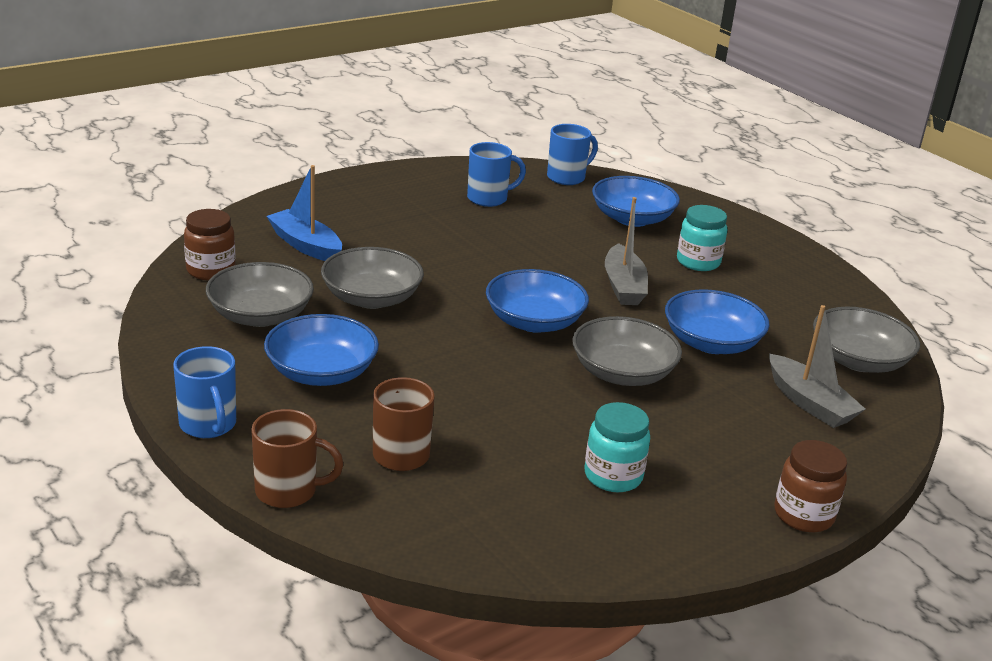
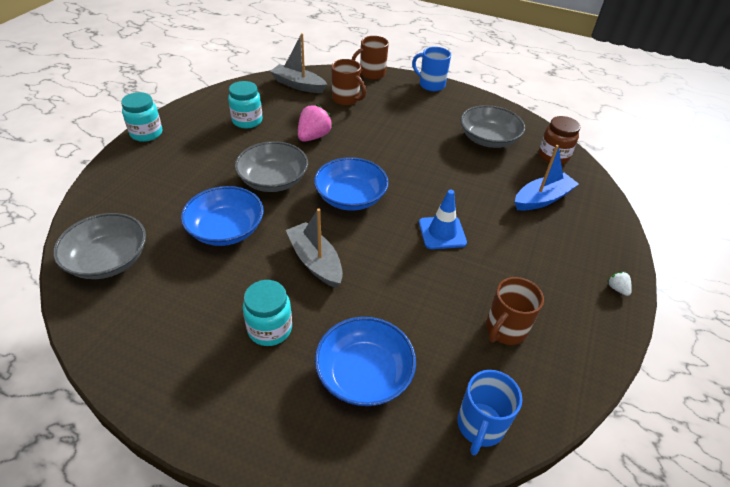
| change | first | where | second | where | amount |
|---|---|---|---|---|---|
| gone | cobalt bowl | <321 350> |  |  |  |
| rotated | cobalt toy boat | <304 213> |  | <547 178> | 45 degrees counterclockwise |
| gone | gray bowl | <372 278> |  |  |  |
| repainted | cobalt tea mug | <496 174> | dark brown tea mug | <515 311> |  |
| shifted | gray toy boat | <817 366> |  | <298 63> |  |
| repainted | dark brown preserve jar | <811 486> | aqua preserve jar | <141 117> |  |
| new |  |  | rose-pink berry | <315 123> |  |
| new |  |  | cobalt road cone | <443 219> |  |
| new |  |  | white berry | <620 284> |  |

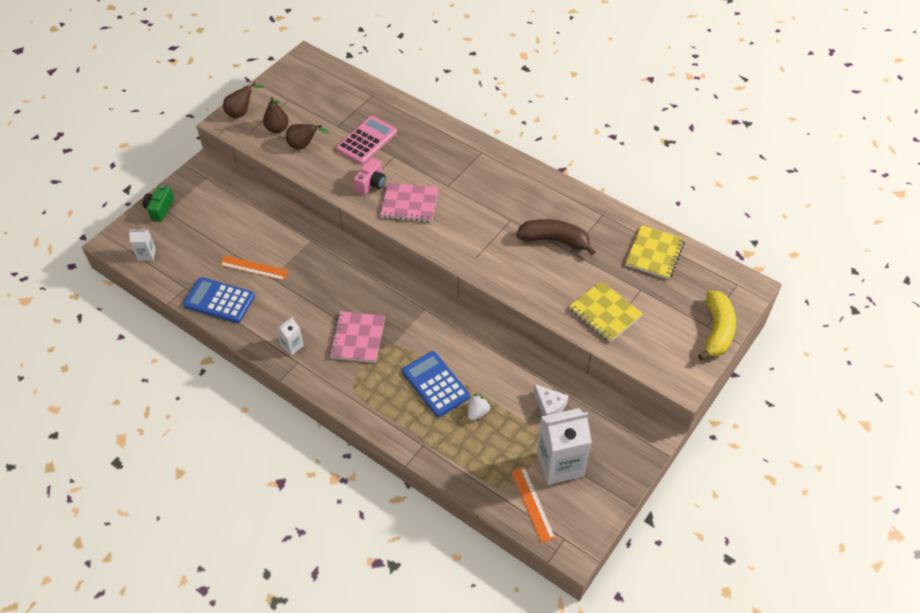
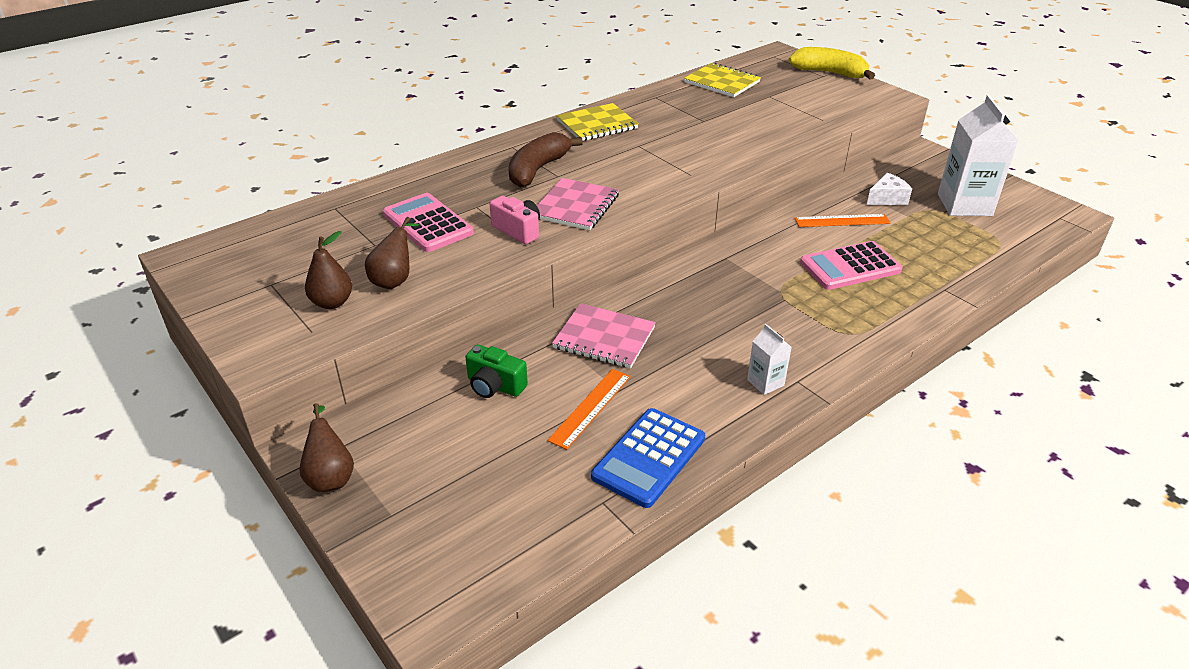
| change | first | where | second | where | amount |
|---|---|---|---|---|---|
| gone | white juice carton | <142 245> |  |  |  |
| shifted | emerald camera | <158 203> |  | <496 371> |  |
| shifted | dark brown toy pear | <243 100> |  | <326 447> |  |
| shifted | rose-pink notebook | <357 337> |  | <604 335> |  |
| repainted | cobalt pocket calculator | <436 384> | rose-pink pocket calculator | <851 265> |  |
| gone | white berry | <479 407> |  |  |  |
| shifted | bright orange measuring stick | <533 505> |  | <842 220> |  |
| shifted | dark brown toy banana | <556 237> |  | <545 159> |  |
| shifted | golden notebook | <606 311> |  | <597 122> |  |

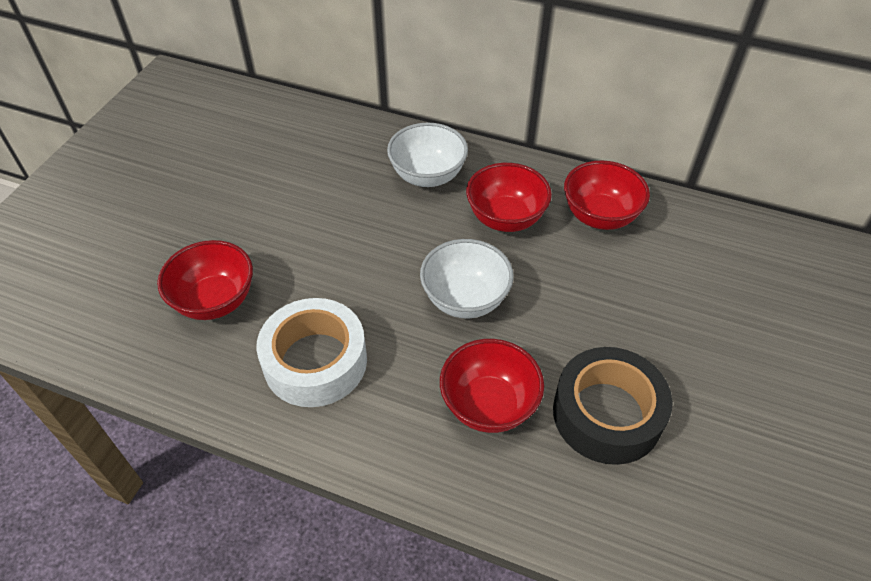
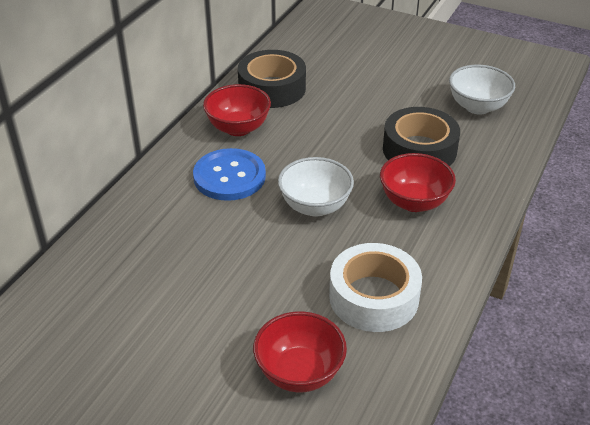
| change | first | where | second | where | amount |
|---|---|---|---|---|---|
| shifted | white bowl | <427 155> |  | <482 90> |  |
| swapped | red bowl | <509 197> | cobalt sewing button | <229 174> |  |
| new |  |  | ebony roll of tape | <272 79> |  |

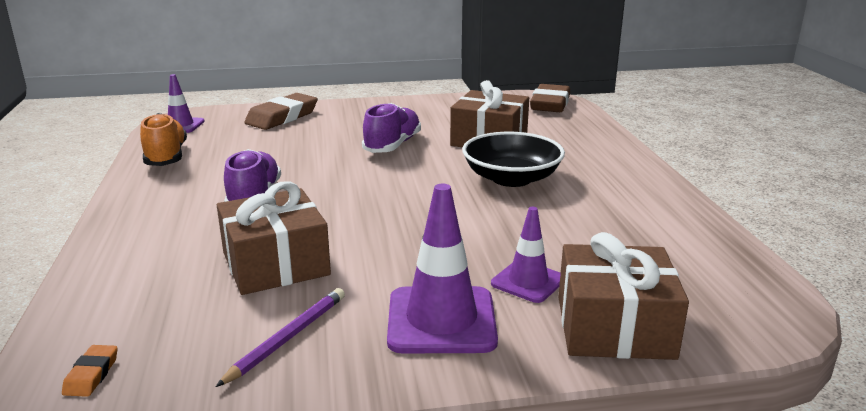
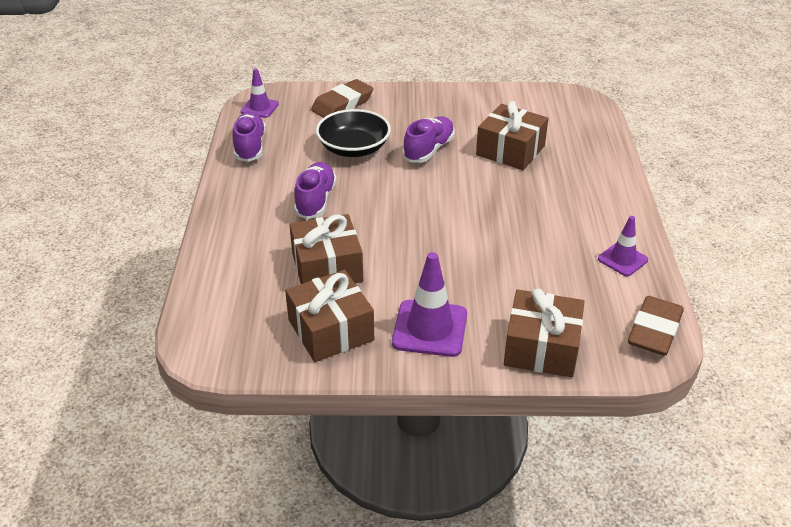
| change | first | where | second | where | amount |
|---|---|---|---|---|---|
| gone | bright orange gum eraser | <90 371> |  |  |  |
| repainted | bright orange lace-up shoe | <163 139> | violet lace-up shoe | <249 137> |  |
| swapped | violet pencil | <280 337> | dark brown present | <329 316> |  |
| shifted | ebony bowl | <513 159> |  | <353 133> |  |
| shifted | violet road cone | <526 255> |  | <623 246> |  |
| shifted | dark brown gum eraser | <550 98> |  | <656 326> |  |

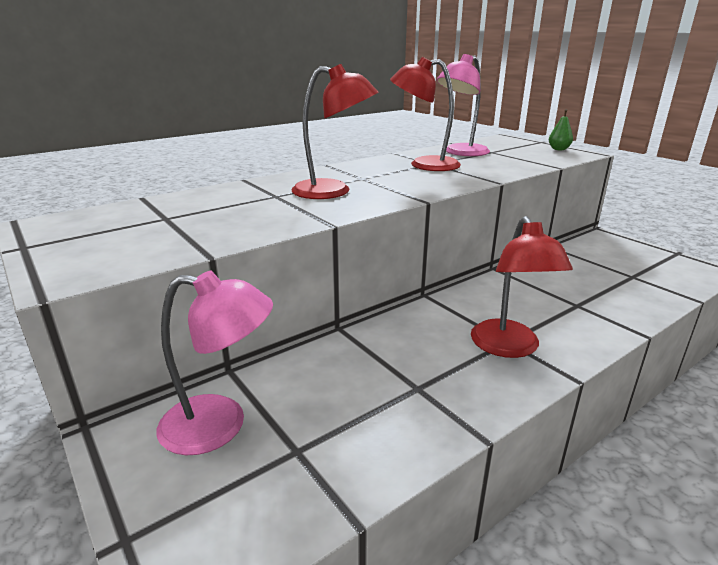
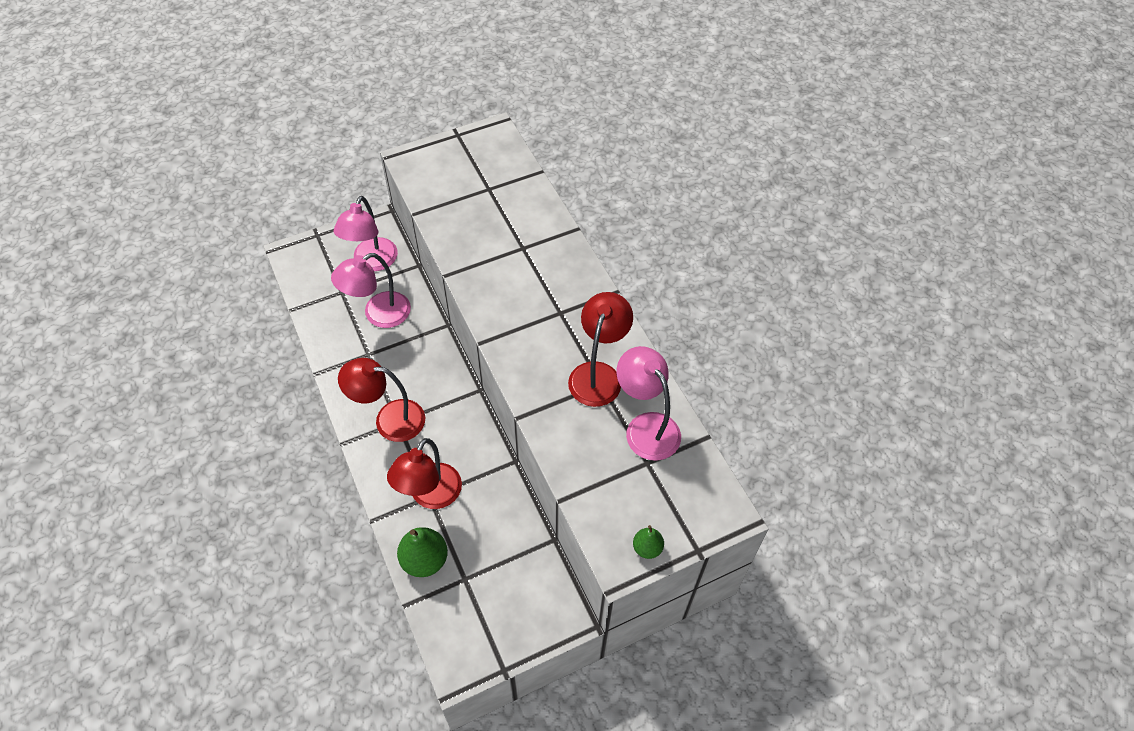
| change | first | where | second | where | amount |
|---|---|---|---|---|---|
| shifted | red lamp | <335 131> |  | <424 473> |  |
| new |  |  | rose-pink lamp | <371 290> |  |
| new |  |  | emerald toy pear | <422 552> |  |

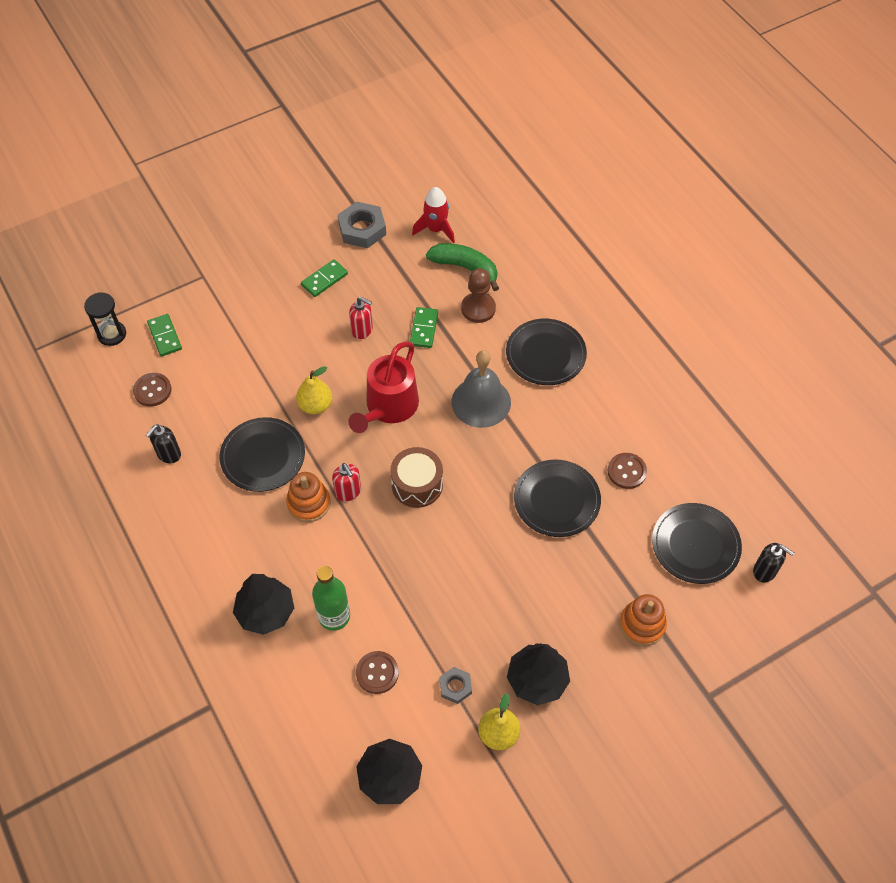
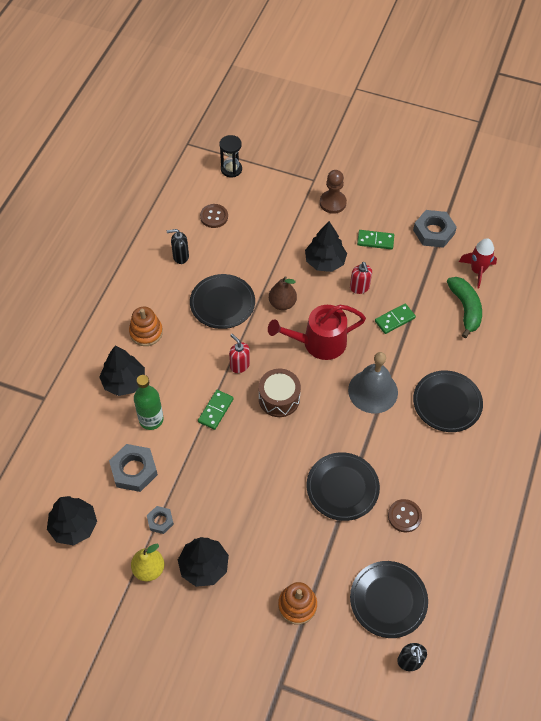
| change | first | where | second | where | amount |
|---|---|---|---|---|---|
| shifted | emerald domino | <164 335> |  | <216 410> |  |
| shifted | bright orange stacking rings | <308 497> |  | <146 326> |  |
| repainted | golden toy pear | <314 390> | dark brown toy pear | <283 293> |  |
| rotated | red soap pump | <346 482> |  | <239 353> | 120 degrees clockwise |
| swapped | dark brown sewing button | <377 672> | gray hexagon nut | <133 468> |  |
| shifted | dark brown pawn | <478 295> |  | <333 192> |  |
| new |  |  | ebony fir tree | <326 246> |  |

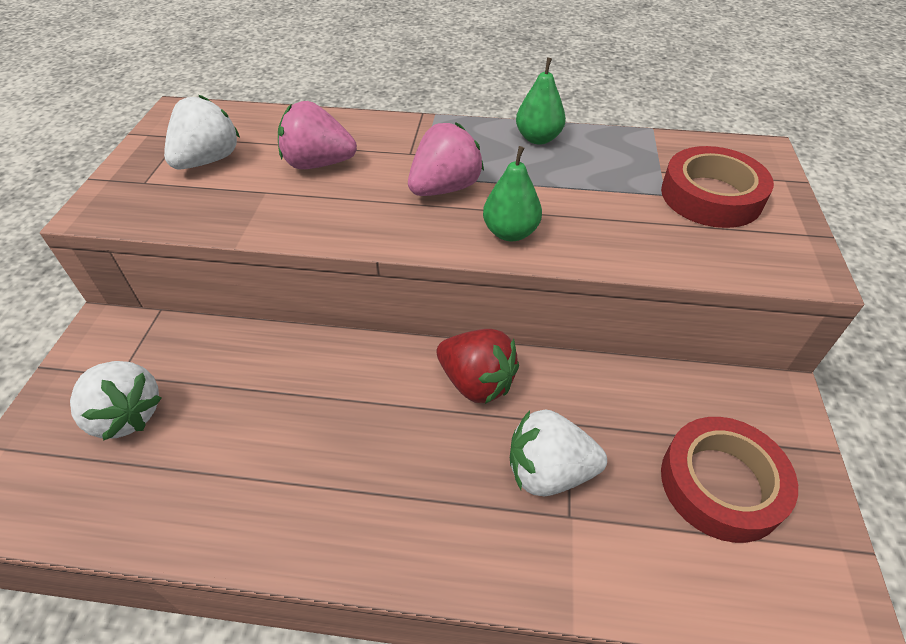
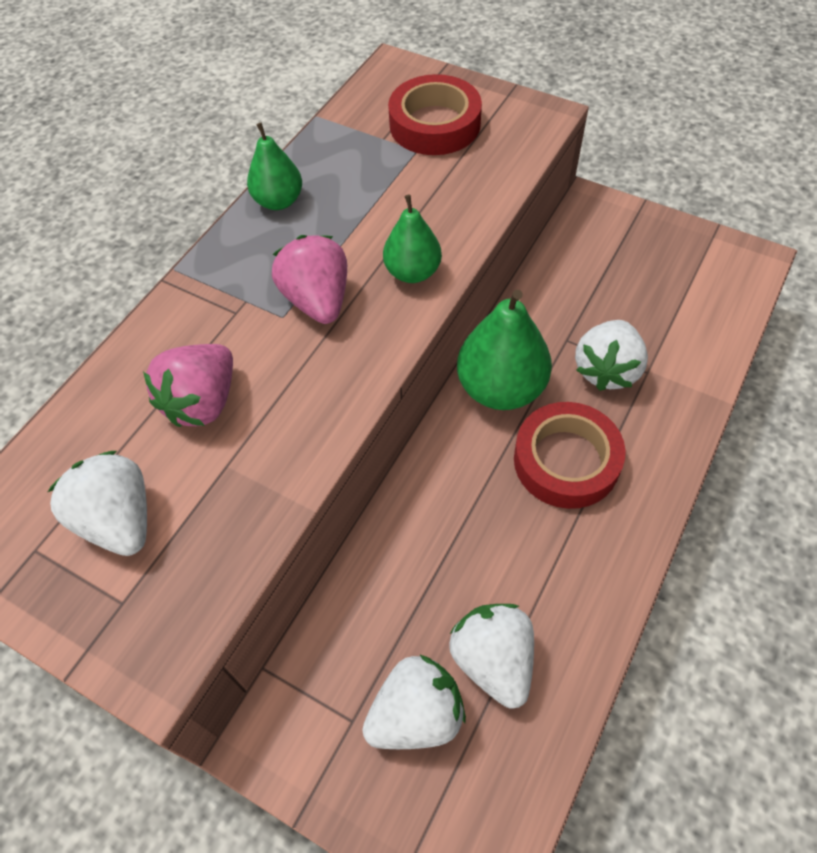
| change | first | where | second | where | amount |
|---|---|---|---|---|---|
| swapped | red berry | <477 366> | emerald toy pear | <504 350> |  |
| shifted | red roll of tape | <729 480> |  | <570 455> |  |
| new |  |  | white berry | <491 656> |  |

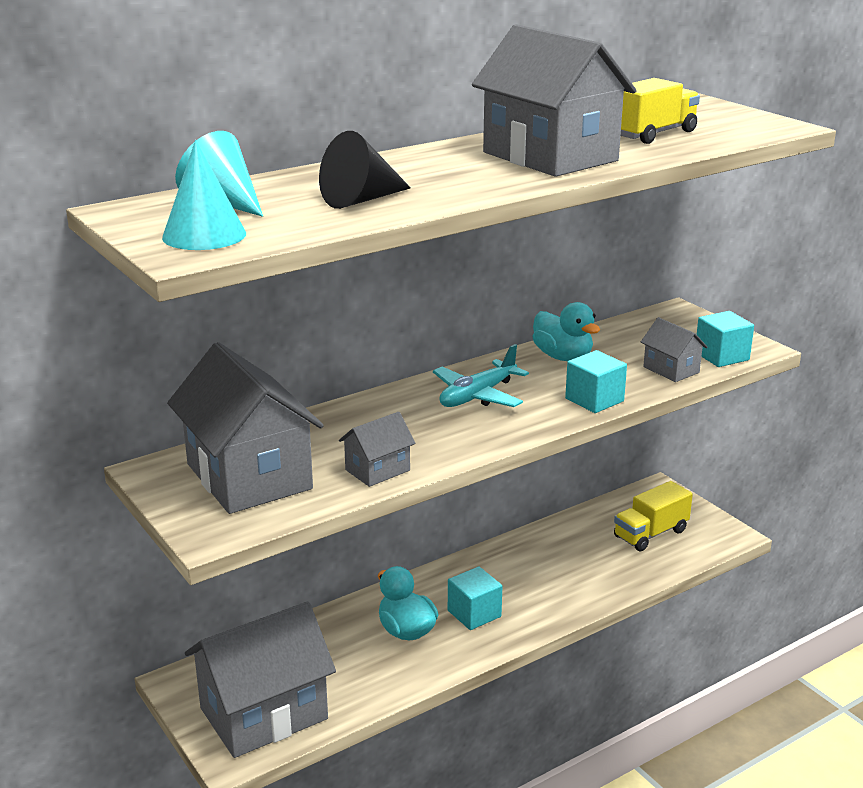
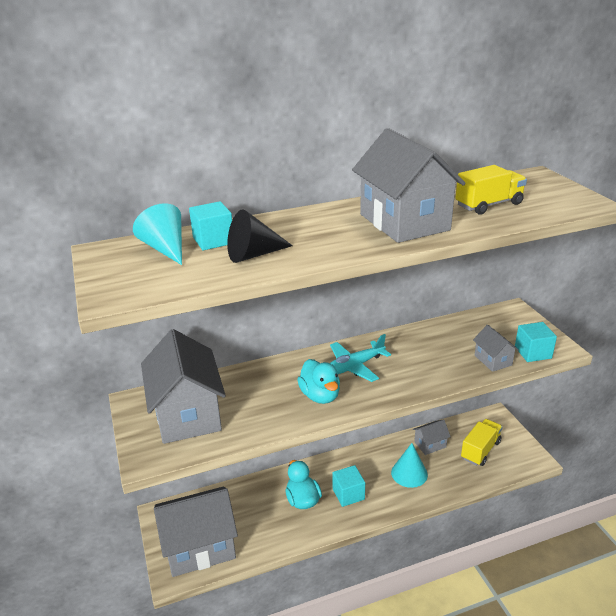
| change | first | where | second | where | amount |
|---|---|---|---|---|---|
| shifted | aqua solid cone | <204 195> |  | <409 465> |  |
| shifted | gray toy house | <377 449> |  | <432 437> |  |
| shifted | aqua toy duck | <566 331> |  | <318 381> |  |
| shifted | aqua block | <596 381> |  | <210 225> |  |
| rotated | golden lorry | <653 516> |  | <482 442> | 150 degrees clockwise |

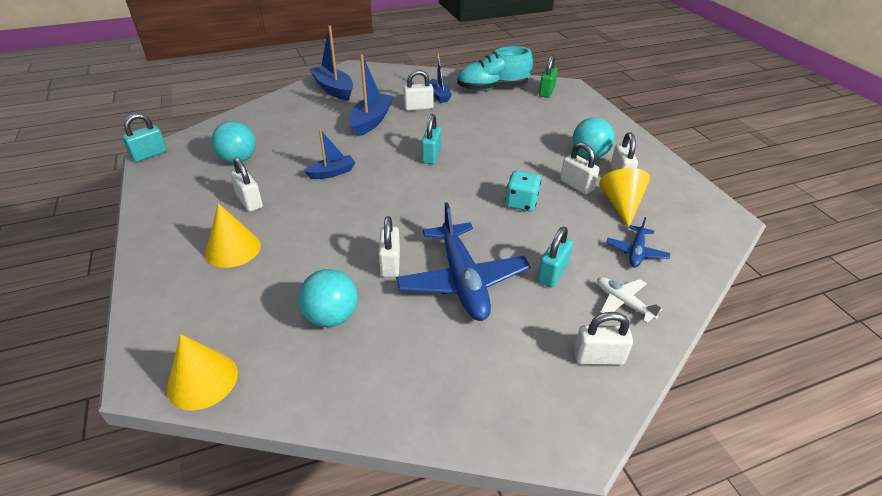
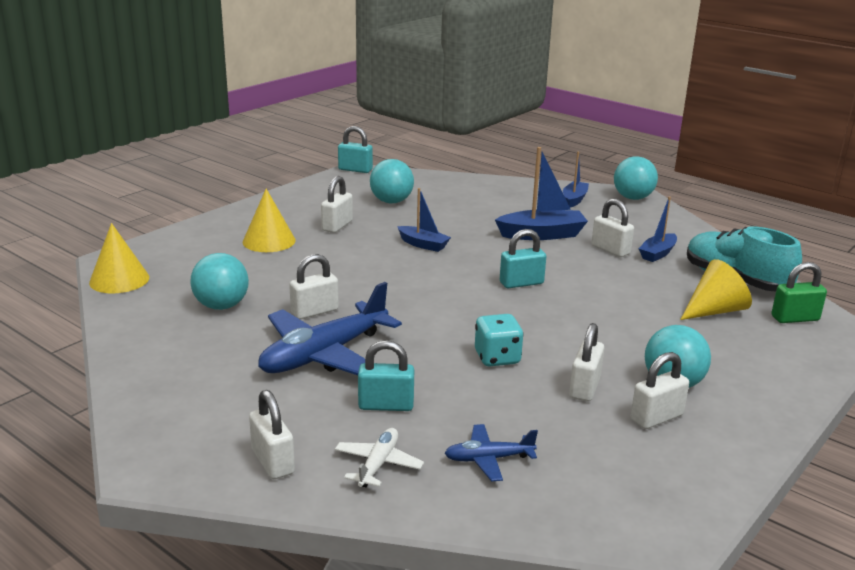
| change | first | where | second | where | amount |
|---|---|---|---|---|---|
| scaled | cobalt toy boat | <331 63> |  | <576 179> | x0.62 |
| shifted | golden solid cone | <624 198> |  | <716 289> |  |
| new |  |  | aqua ball | <636 178> |  |

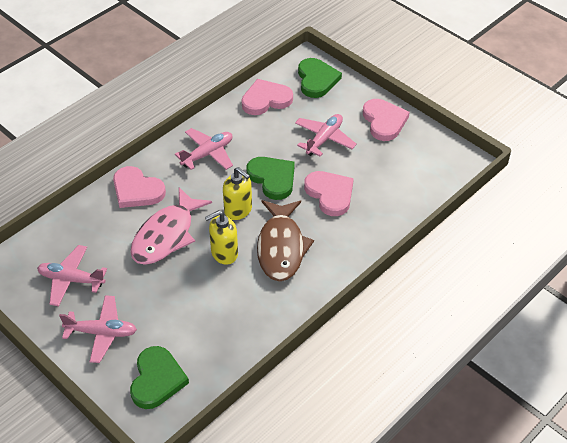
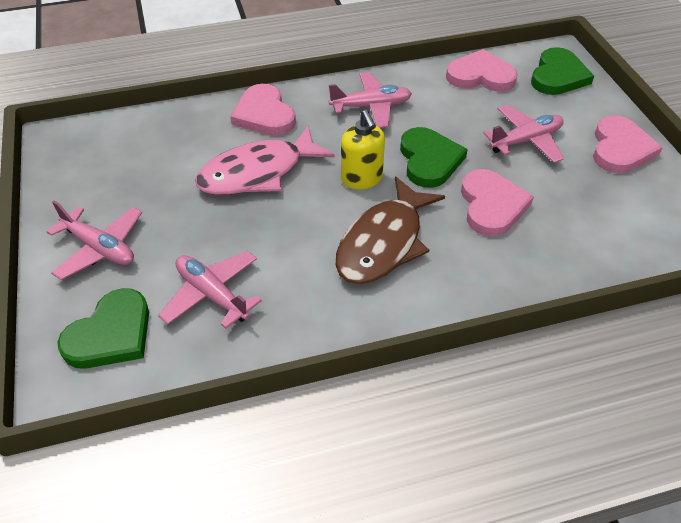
| change | first | where | second | where | amount |
|---|---|---|---|---|---|
| shifted | rose-pink toy plane | <72 276> |  | <210 290> |  |
| gone | golden soap pump | <221 237> |  |  |  |

